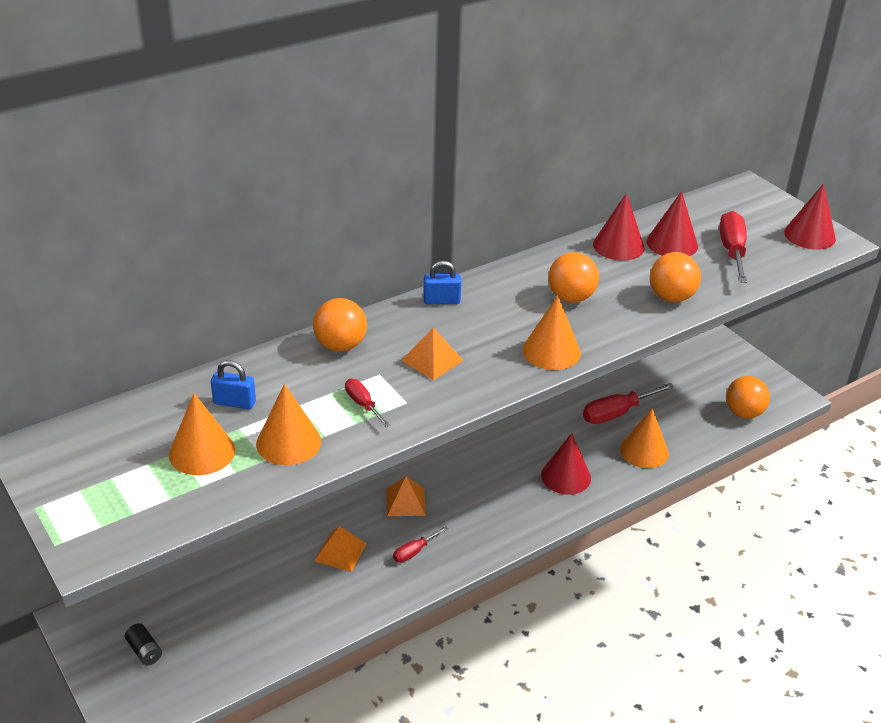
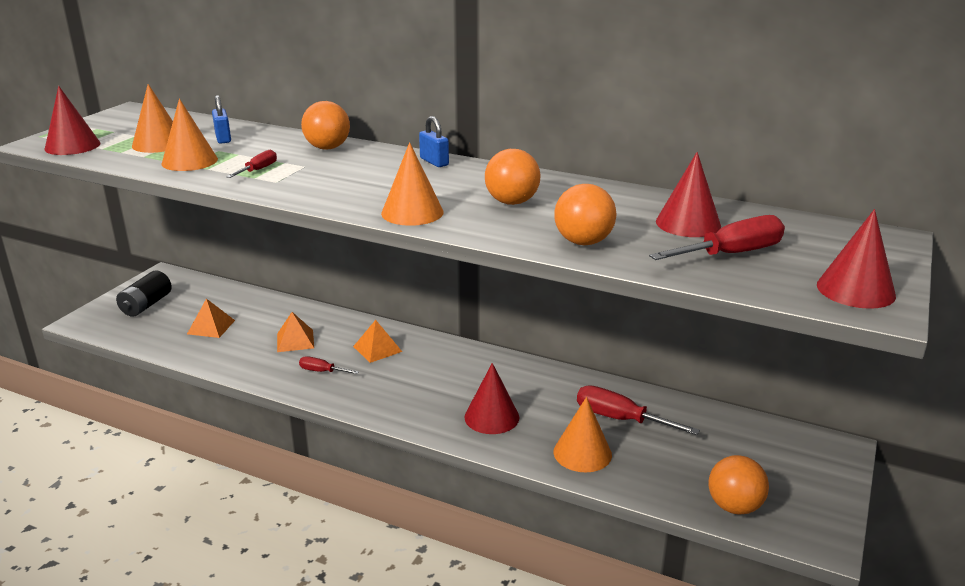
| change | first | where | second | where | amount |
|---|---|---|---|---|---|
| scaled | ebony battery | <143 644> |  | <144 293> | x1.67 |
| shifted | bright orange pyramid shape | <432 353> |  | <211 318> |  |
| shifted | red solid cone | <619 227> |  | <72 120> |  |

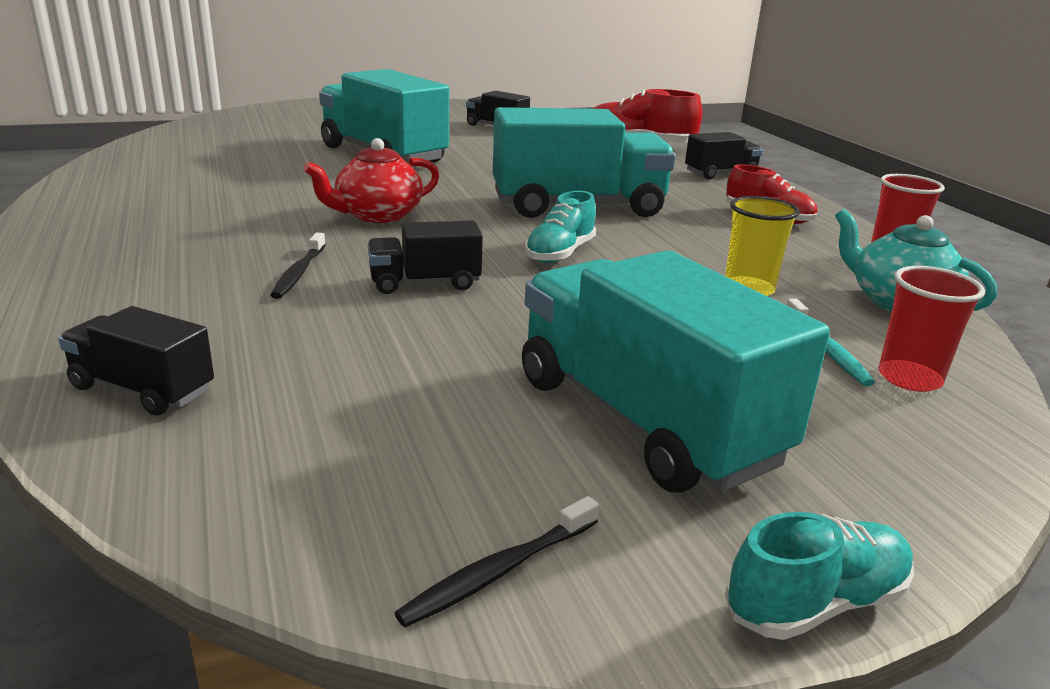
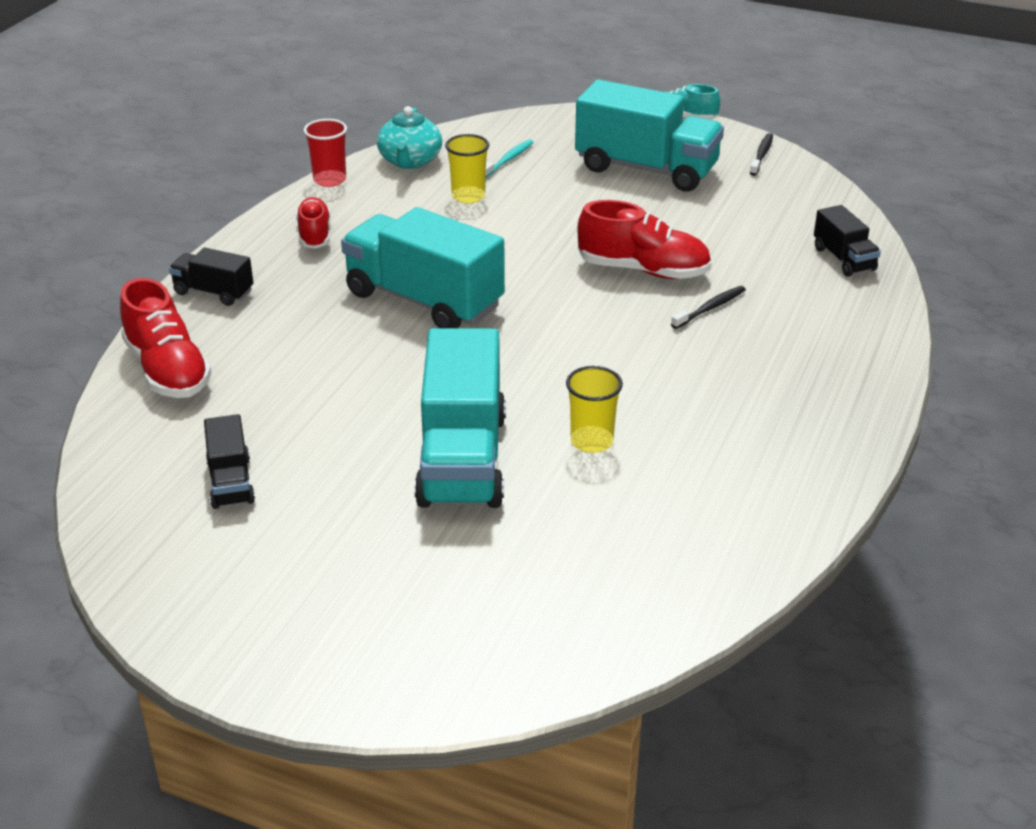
| change | first | where | second | where | amount |
|---|---|---|---|---|---|
| gone | red teapot | <371 180> |  |  |  |
| swapped | ebony lorry | <425 257> | red lace-up shoe | <644 239> |  |
| rotated | ebony tooth brush | <497 561> |  | <761 154> | 75 degrees counterclockwise |
| rotated | aqua lorry | <676 371> |  | <649 136> | 75 degrees counterclockwise |
| gone | aqua lace-up shoe | <560 227> |  |  |  |
| gone | red cup | <931 329> |  |  |  |
| new |  |  | golden cup | <594 409> |  |

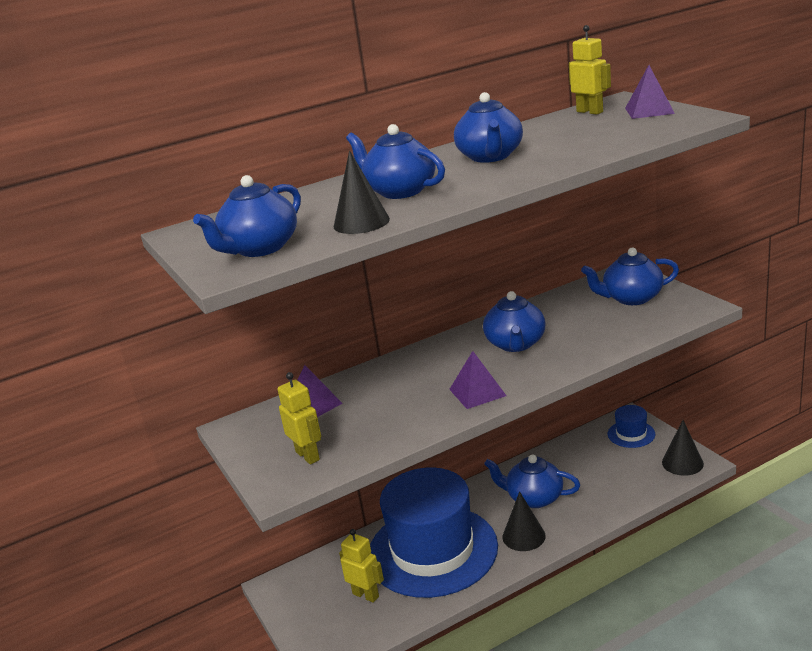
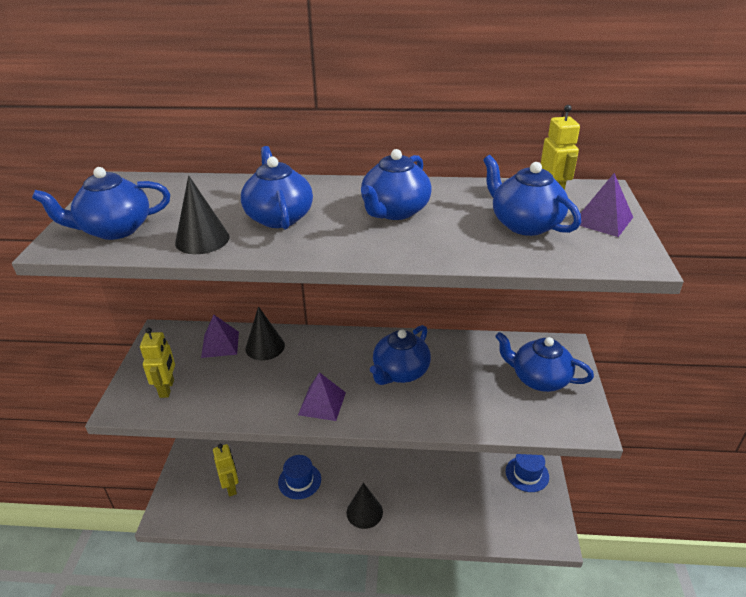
| change | first | where | second | where | amount |
|---|---|---|---|---|---|
| scaled | cobalt tall hat | <434 532> |  | <299 477> | x0.41 |
| shifted | cobalt teapot | <532 481> |  | <532 195> |  |
| shifted | ebony solid cone | <683 448> |  | <265 333> |  |

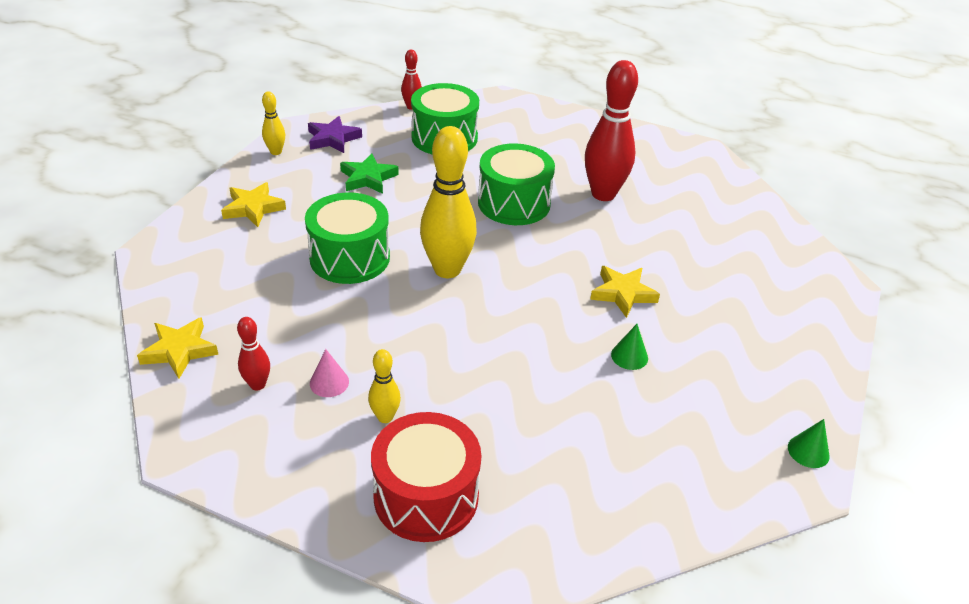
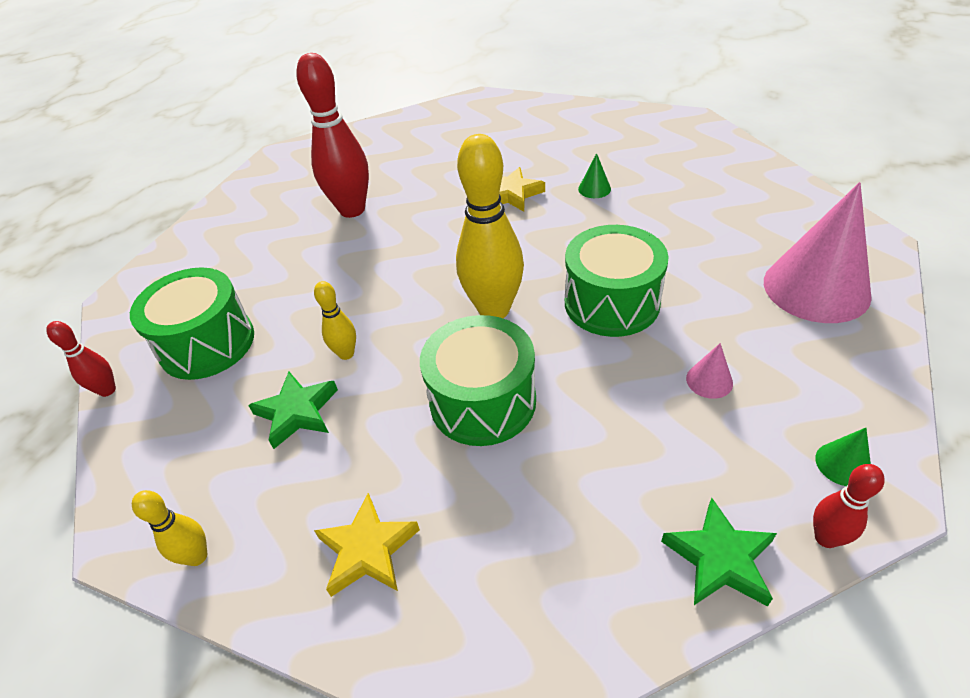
| change | first | where | second | where | amount |
|---|---|---|---|---|---|
| repainted | golden five-pointed star | <178 348> | emerald five-pointed star | <719 552> |  |
| shifted | red tenpin | <253 353> |  | <849 506> |  |
| gone | violet five-pointed star | <335 134> |  |  |  |
| shifted | golden tenpin | <384 386> |  | <335 320> |  |
| swapped | red snare drum | <426 477> | rose-pink solid cone | <818 252> |  |
| shifted | emerald snare drum | <516 184> |  | <617 281> |  |
| shifted | emerald solid cone | <809 443> |  | <843 457> |  |

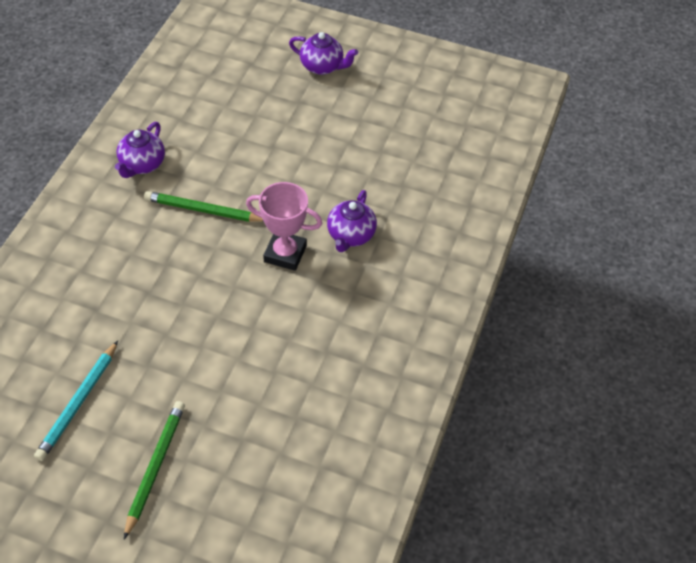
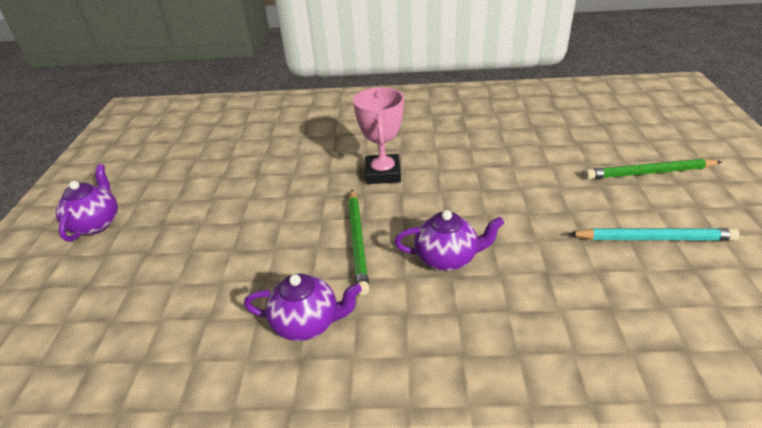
| change | first | where | second | where | amount |
|---|---|---|---|---|---|
| shifted | violet teapot | <352 221> |  | <449 240> |  |

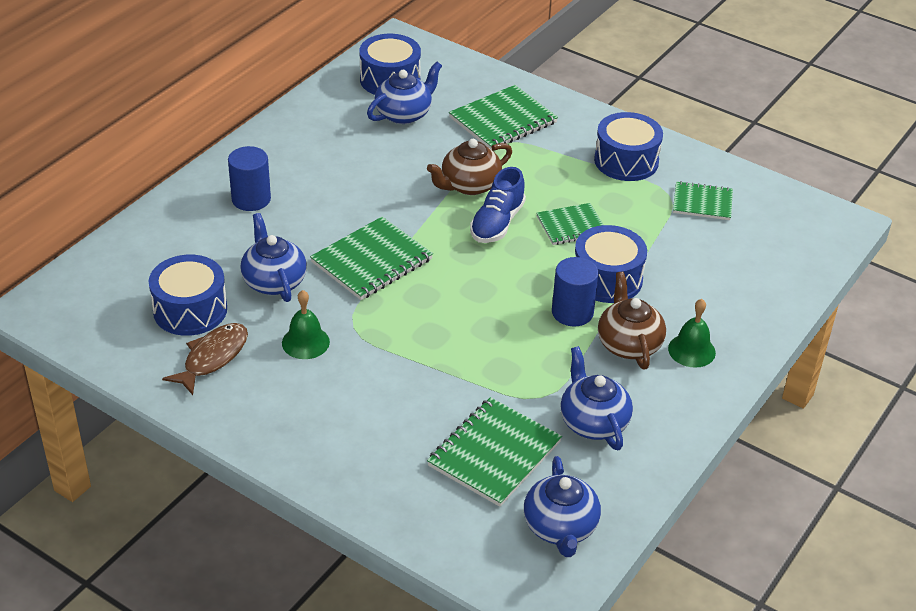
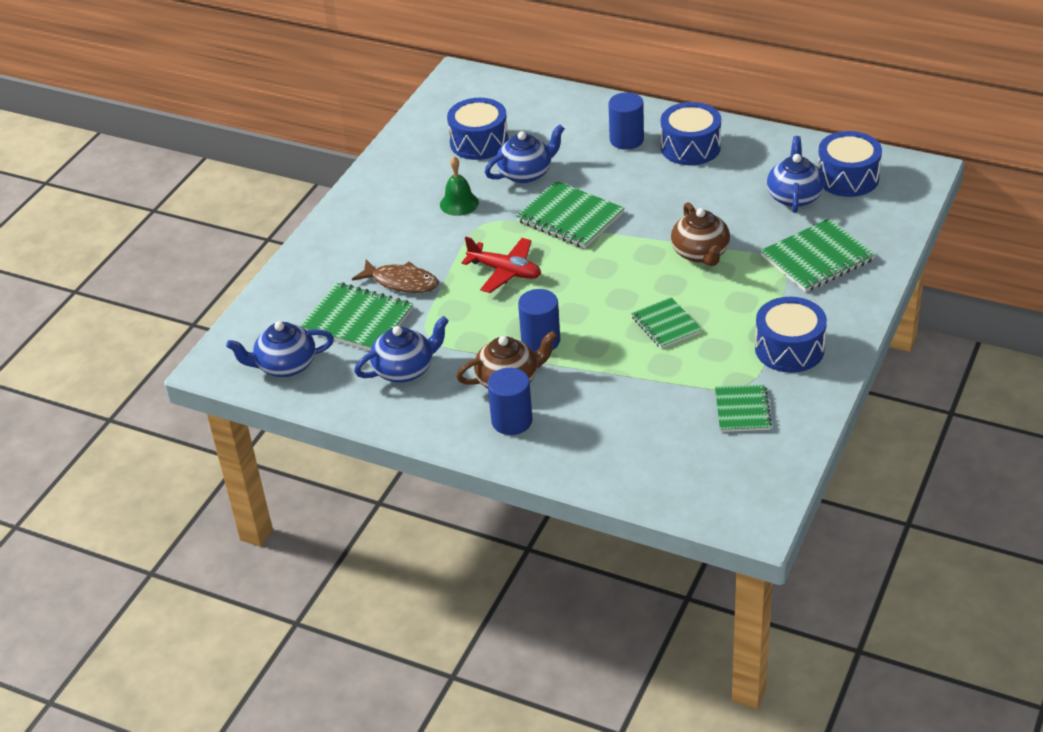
| change | first | where | second | where | amount |
|---|---|---|---|---|---|
| shifted | dark brown toy fish | <205 359> |  | <395 276> |  |
| rotated | cobalt teapot | <404 93> |  | <796 174> | 120 degrees counterclockwise |
| rotated | dark brown teapot | <469 167> |  | <700 234> | 150 degrees counterclockwise |
| rotated | emerald notebook | <503 117> |  | <818 255> | 75 degrees counterclockwise |
| gone | cobalt lace-up shoe | <498 205> |  |  |  |
| shifted | cobalt snare drum | <611 264> |  | <691 133> |  |
| swapped | emerald school bell | <692 333> | cobalt solid cylinder | <510 401> |  |
| new |  |  | red toy plane | <501 265> |  |

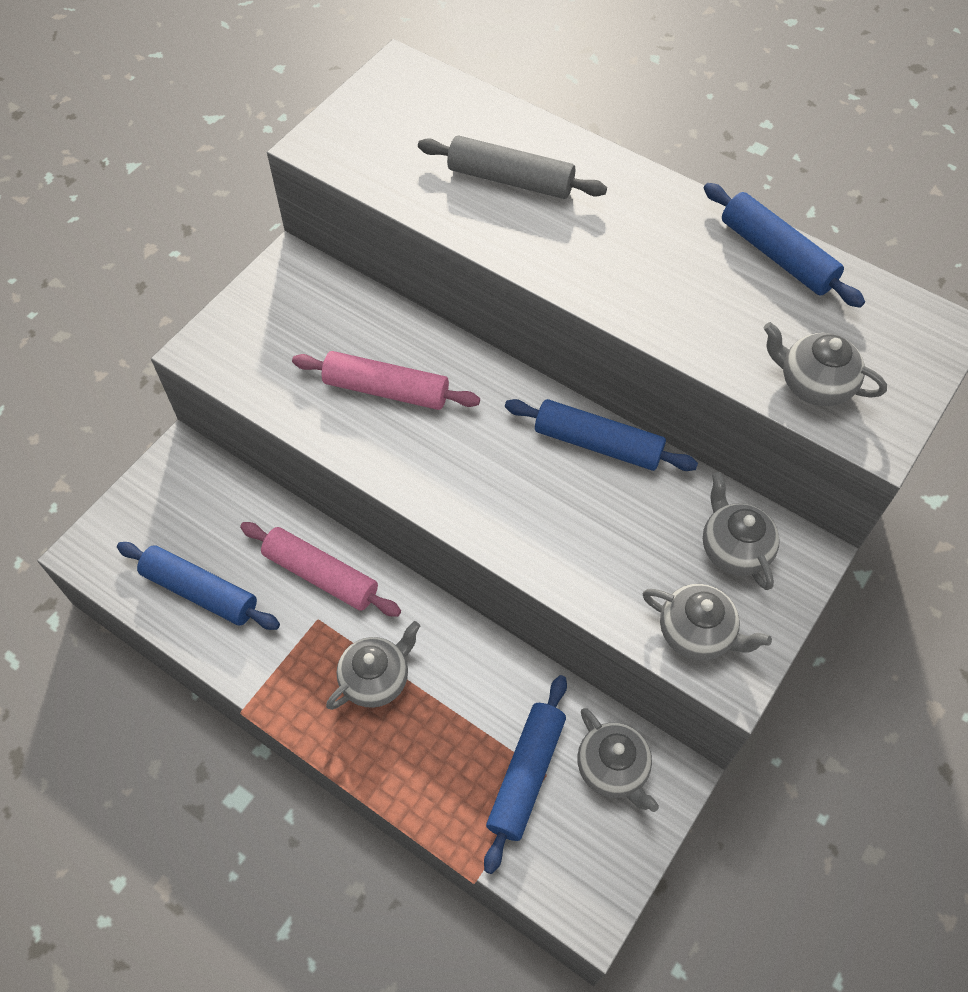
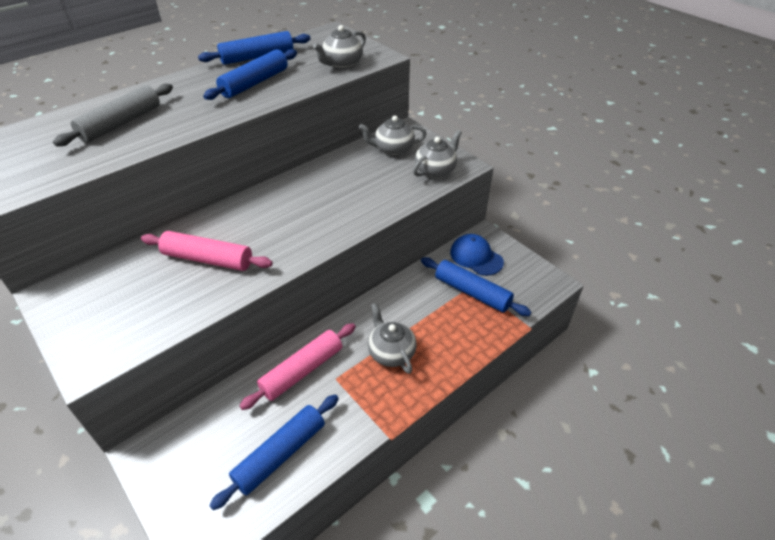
| change | first | where | second | where | amount |
|---|---|---|---|---|---|
| rotated | rose-pink pastry roller | <386 380> |  | <207 251> | 75 degrees clockwise |
| shifted | cobalt pastry roller | <601 435> |  | <250 74> |  |
| swapped | gray teapot | <618 760> | cobalt baseball cap | <477 255> |  |

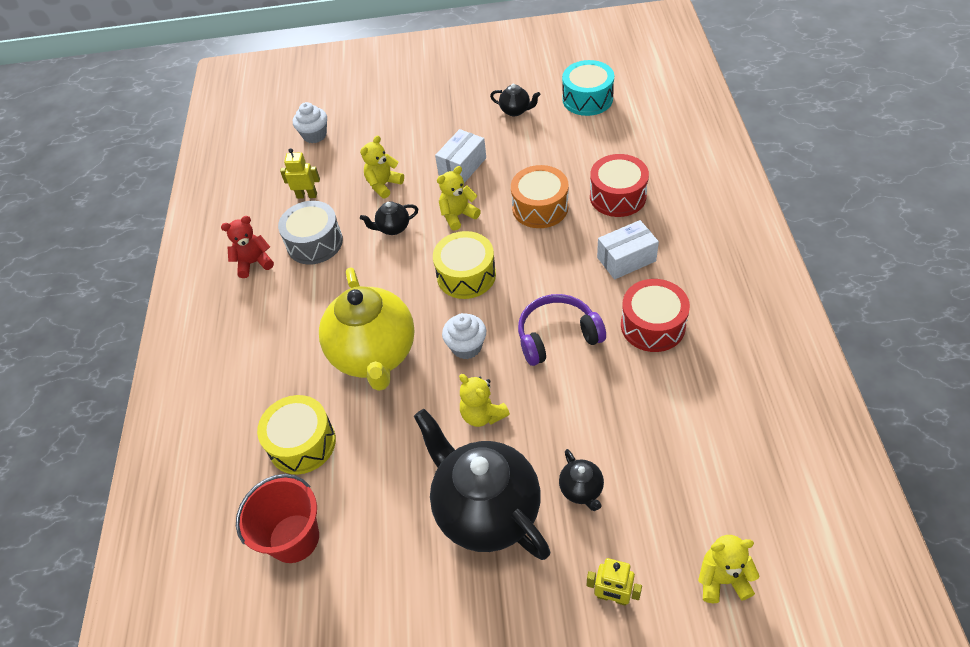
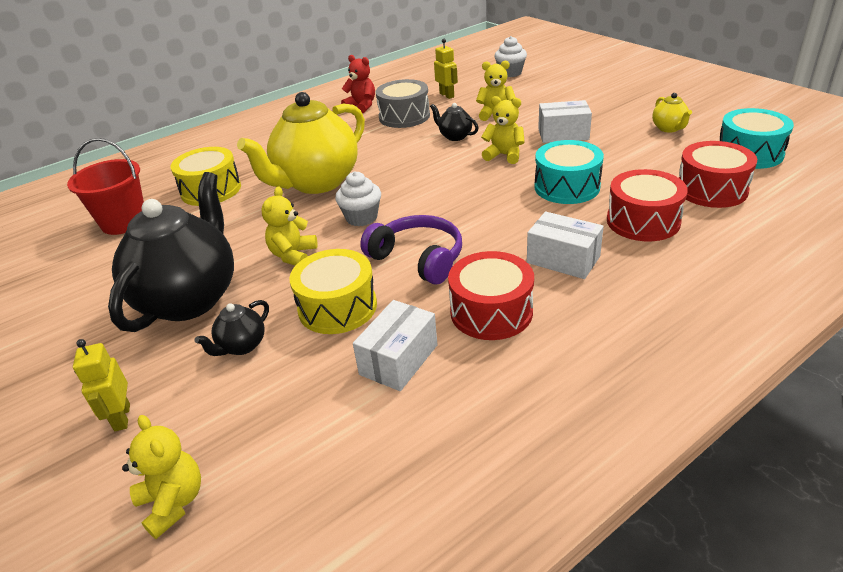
| change | first | where | second | where | amount |
|---|---|---|---|---|---|
| shifted | golden snare drum | <464 265> |  | <333 291> |  |
| repainted | ebony teapot | <515 100> | golden teapot | <672 113> |  |
| repainted | bright orange snare drum | <540 196> | aqua snare drum | <569 172> |  |
| new |  |  | white parcel | <395 345> |  |
| new |  |  | red snare drum | <718 174> |  |

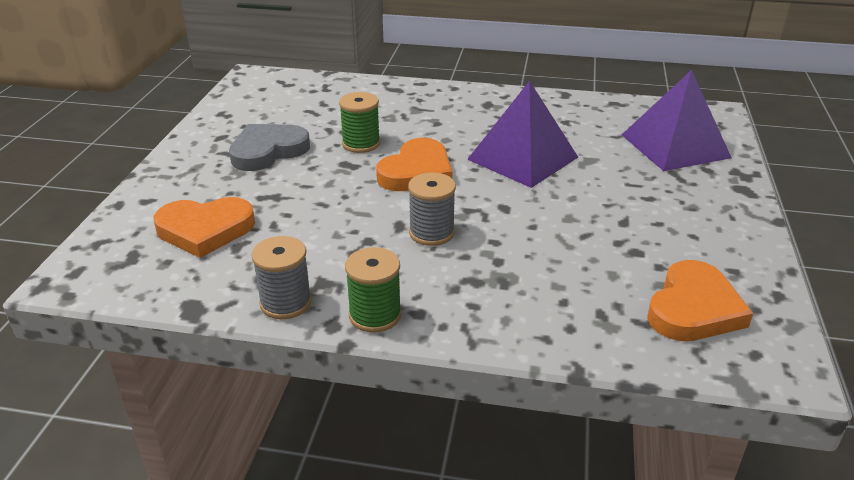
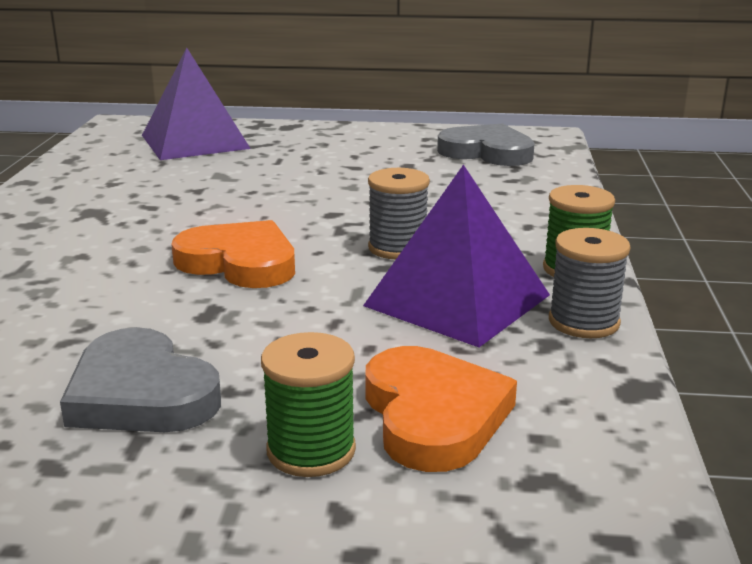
| change | first | where | second | where | amount |
|---|---|---|---|---|---|
| shifted | emerald spool | <359 122> |  | <308 404> |  |
| shifted | violet pyramid shape | <522 134> |  | <456 256> |  |
| repainted | bright orange love heart | <700 300> | gray love heart | <486 145> |  |

